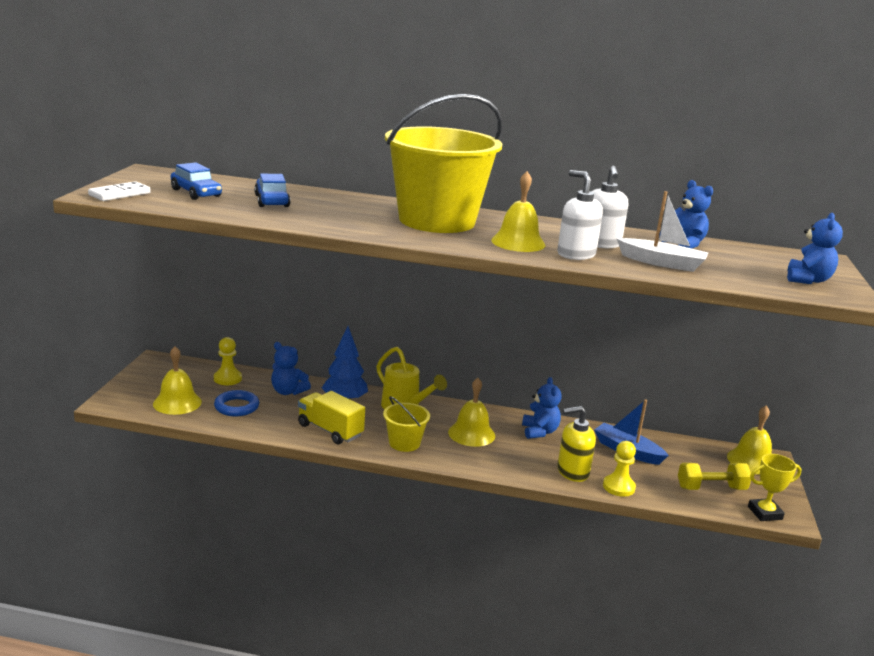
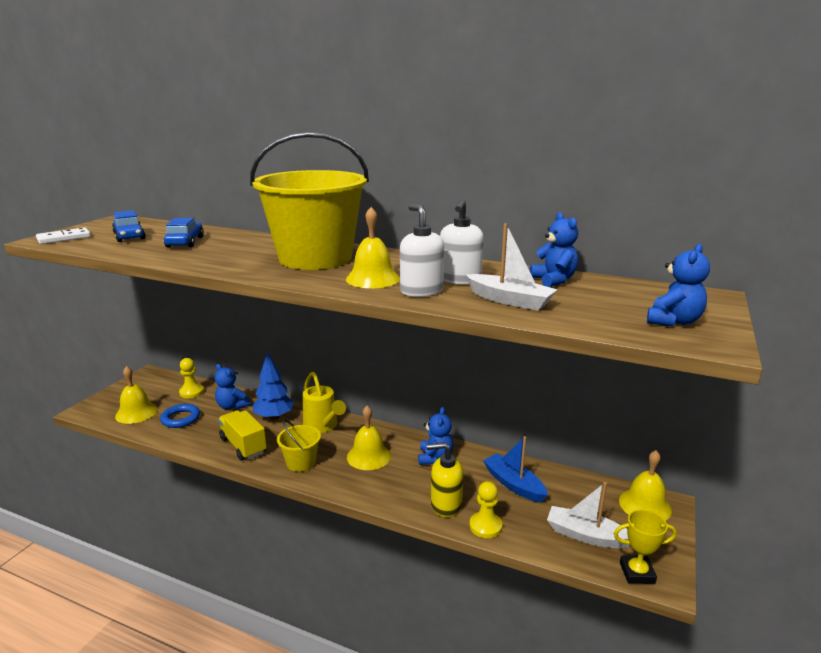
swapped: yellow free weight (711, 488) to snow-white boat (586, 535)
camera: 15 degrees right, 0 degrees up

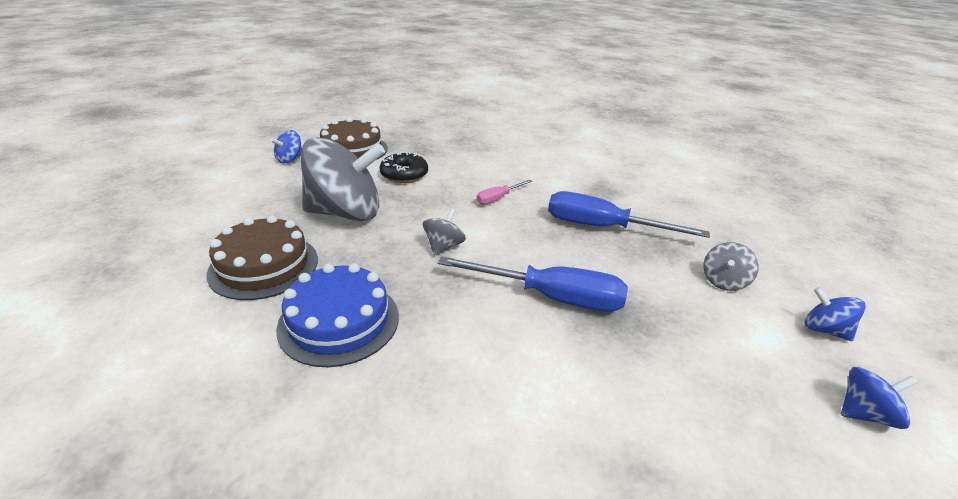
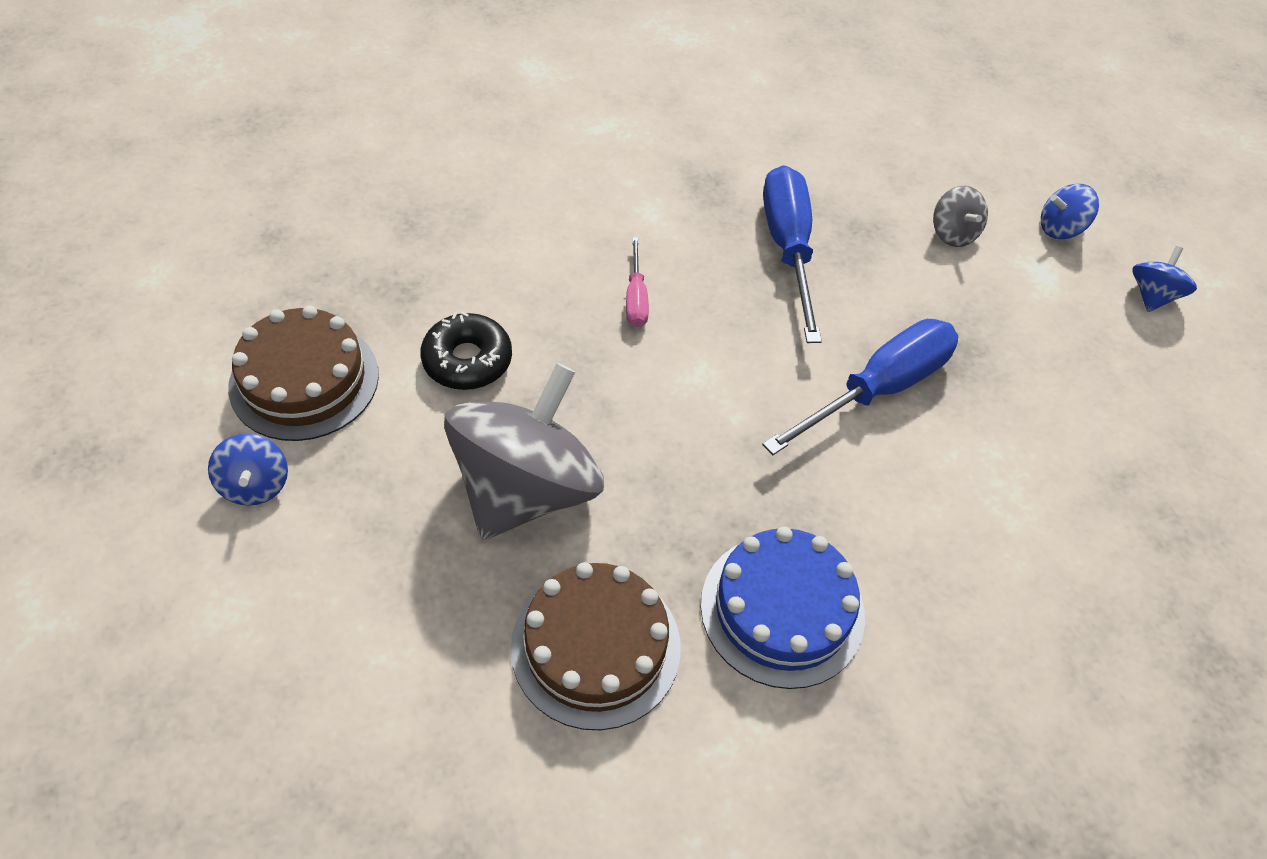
gone: grey whirligig (444, 246)
rotated: royal blue screwdriver (603, 227) = (788, 249) 120 degrees clockwise
camera: 55 degrees left, 20 degrees up

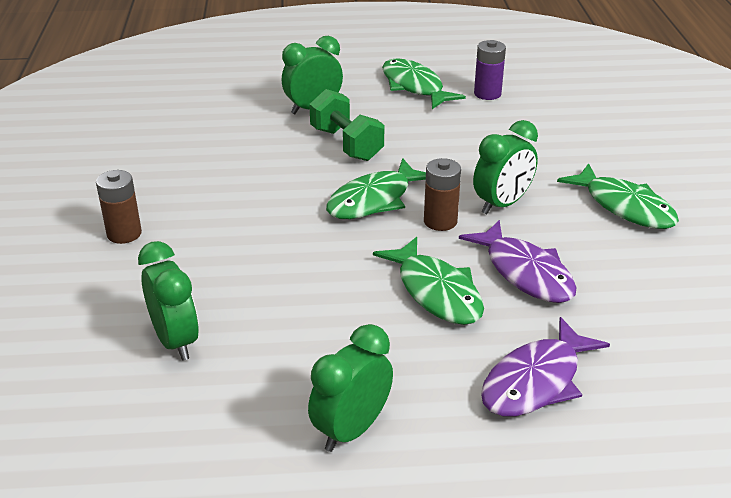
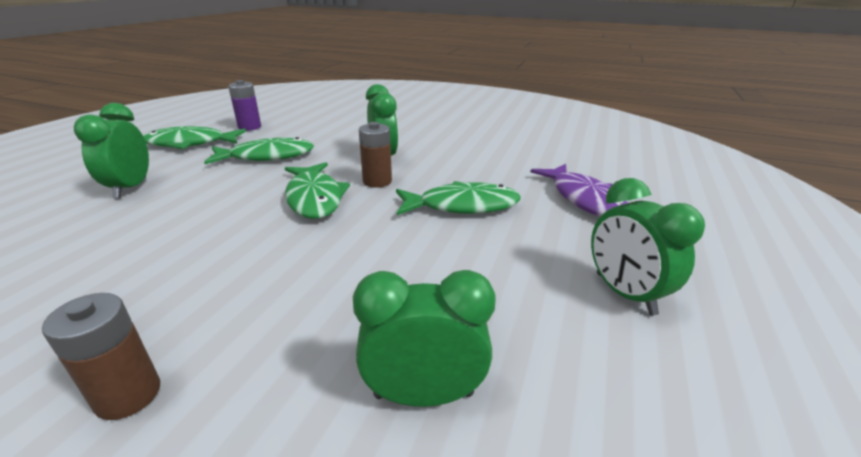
gone: emerald free weight (346, 144); purple fish figure (525, 273)
shifted: emerald fish figure (624, 207) to (267, 156)
camera: 65 degrees left, 5 degrees down

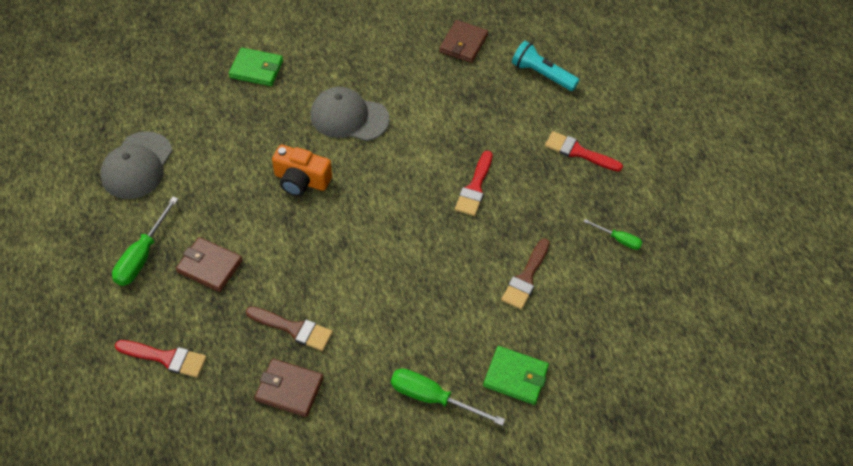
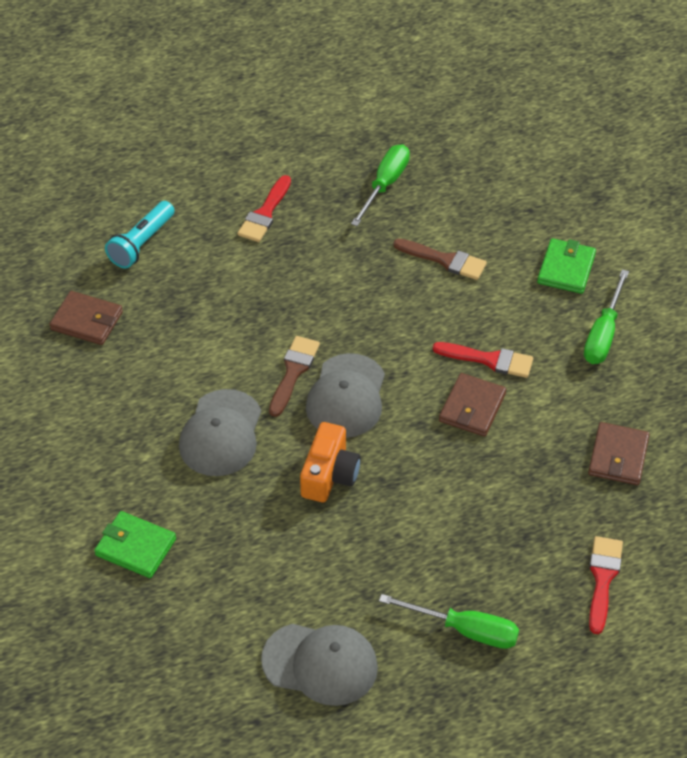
new: grey peaked cap (346, 396)
shifted: russet wallet (210, 266) to (472, 407); russet brush (293, 329) to (293, 372); red brush (475, 188) to (489, 360)
rotated: emerald wallet (256, 69) = (135, 547) 75 degrees counterclockwise
scaled: emerald screwdriver (618, 239) = (385, 185) x1.73
camera: 90 degrees left, 5 degrees down

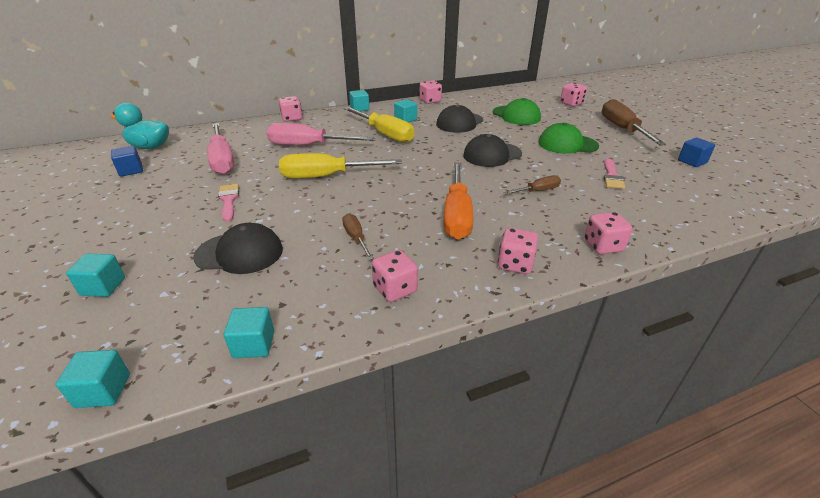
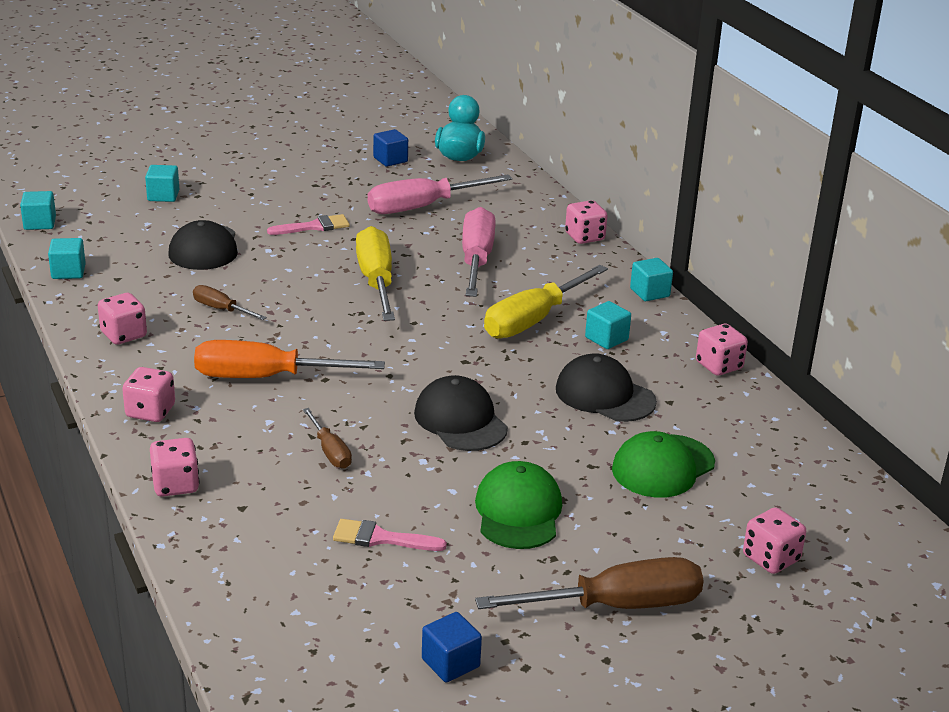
rotated: russet screwdriver (356, 238) = (221, 309) 120 degrees counterclockwise
camera: 85 degrees right, 5 degrees down

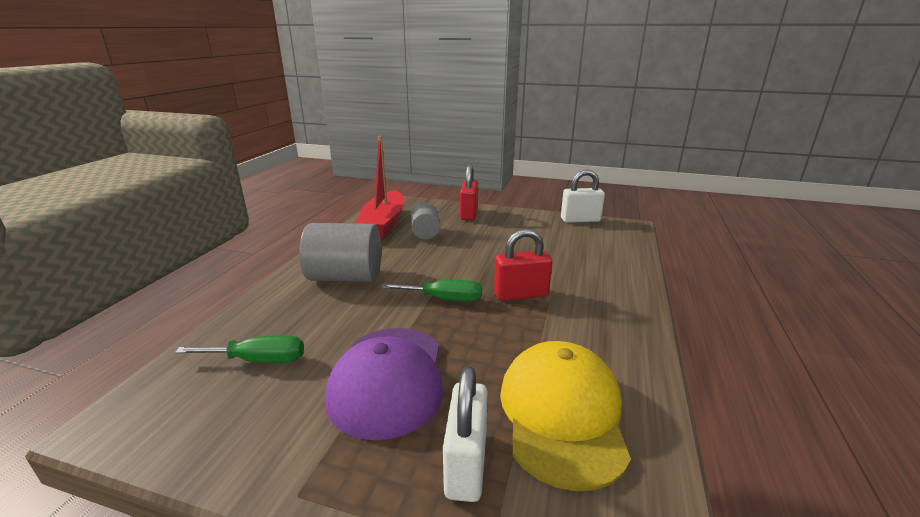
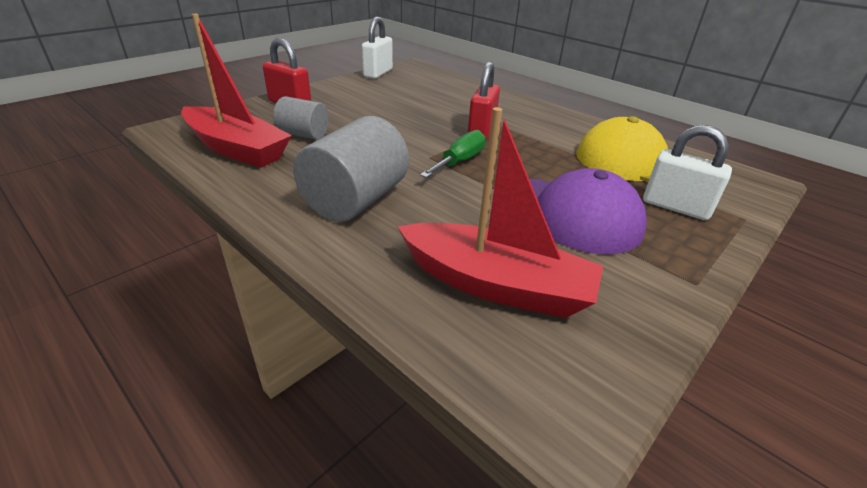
swapped: emerald screwdriver (258, 360) to red boat (496, 285)
camera: 65 degrees left, 10 degrees up

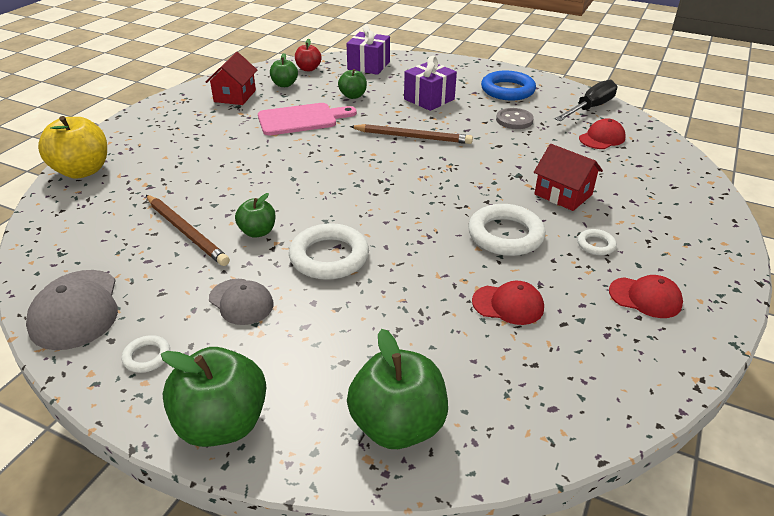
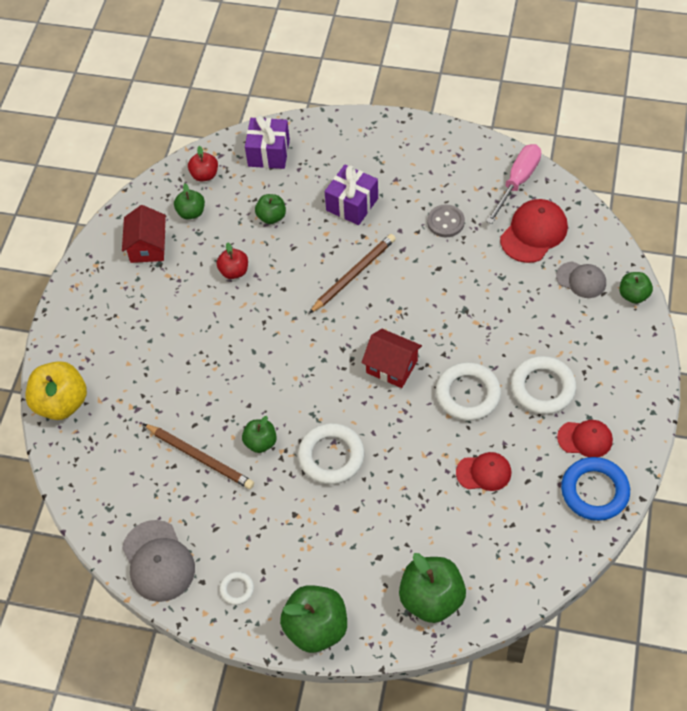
new: emerald apple (633, 295)
shifted: grey peaked cap (241, 302) to (581, 280); royal blue ring (507, 90) to (594, 491); red toy house (563, 194) to (391, 366)
swapped: rosy bread board (301, 119) to red apple (234, 271)
repainted: black screwdriver (590, 108) to rosy screwdriver (517, 182)
rotated: russet pencil (413, 137) = (353, 274) 45 degrees counterclockwise
scaled: snow-white ring (596, 245) = (542, 388) x2.04; red peaked cap (602, 138) = (534, 233) x1.55
camera: 10 degrees left, 20 degrees up

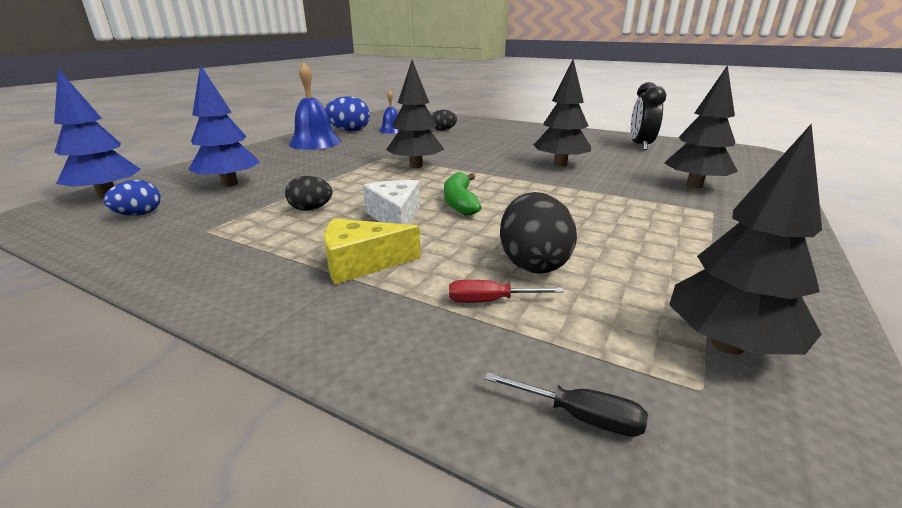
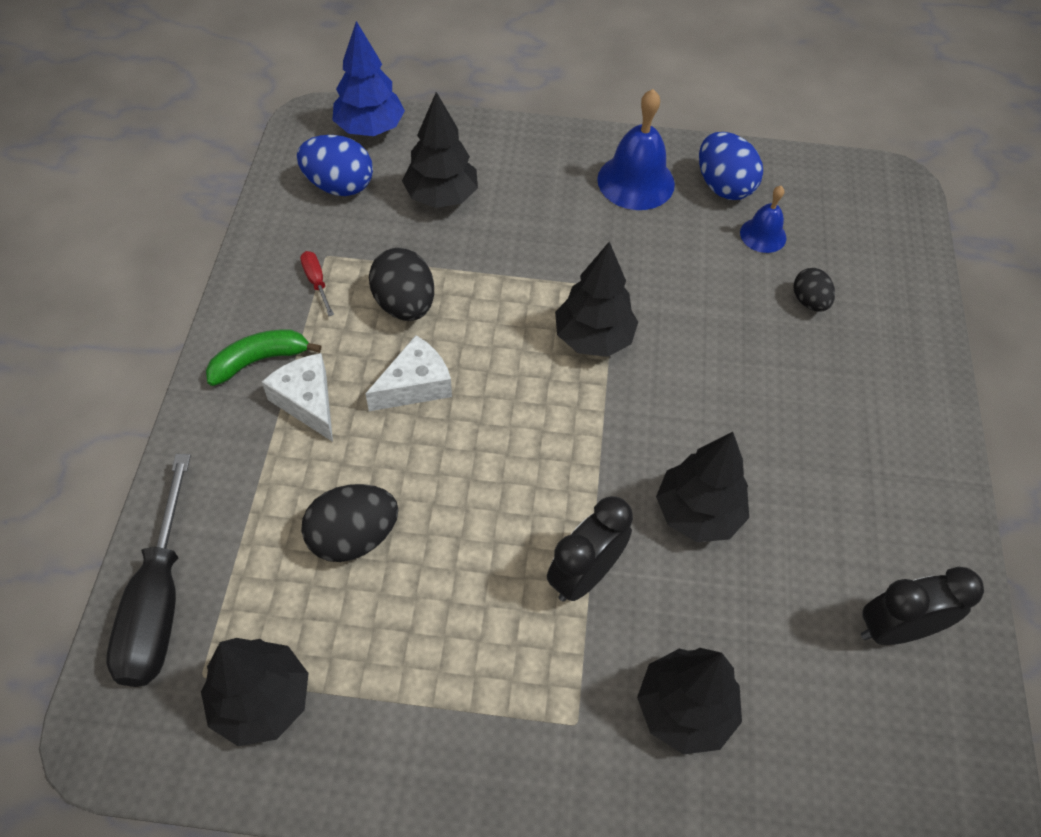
new: black alarm clock (584, 575)
shifted: emerald banana (460, 202) to (259, 360); red screwdriver (490, 301) to (316, 282)
repainted: royal blue toy tree (230, 184) to black toy tree (441, 197); yellow cheese wedge (361, 263) to snow-white cheese wedge (307, 402)
scaled: royal blue egg shape (139, 214) = (339, 186) x1.64; black egg shape (311, 209) = (404, 304) x1.64; black screwdriver (579, 416) = (159, 600) x2.38
camera: 65 degrees right, 30 degrees up

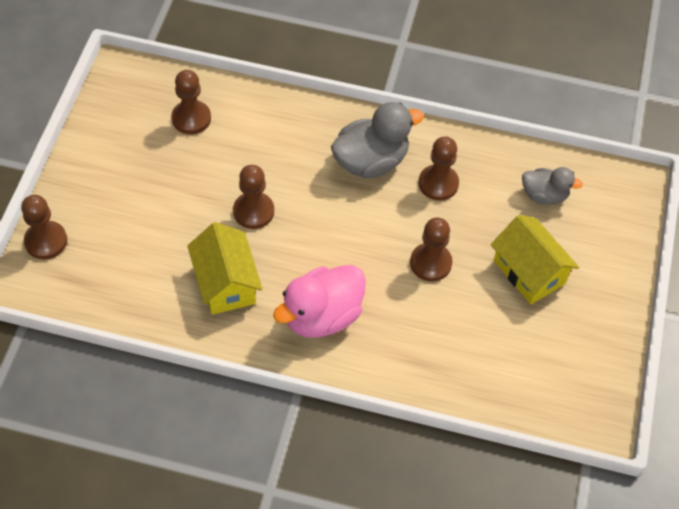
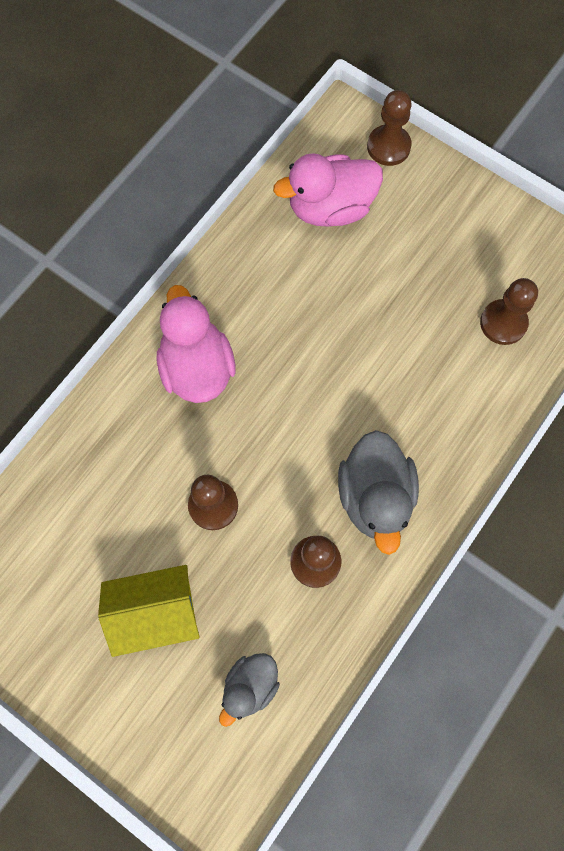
gone: yellow toy house (226, 283); russet chess pawn (253, 211)
new: rosy duck (330, 208)
camera: 115 degrees right, 15 degrees up

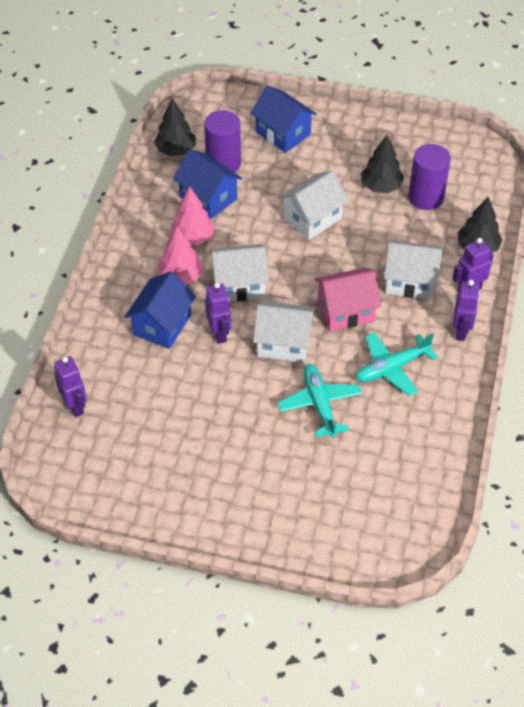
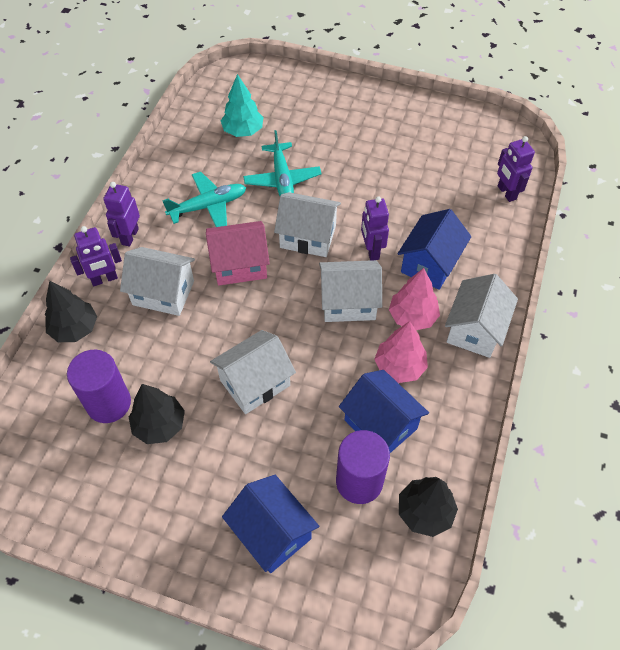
new: turquoise toy tree (243, 131); snow-white toy house (475, 329)
camera: 175 degrees left, 5 degrees up

